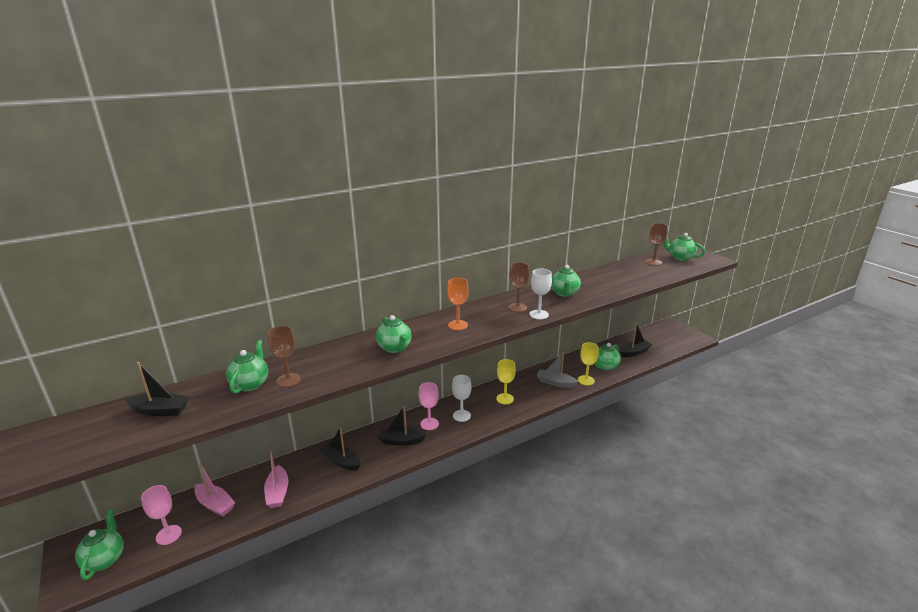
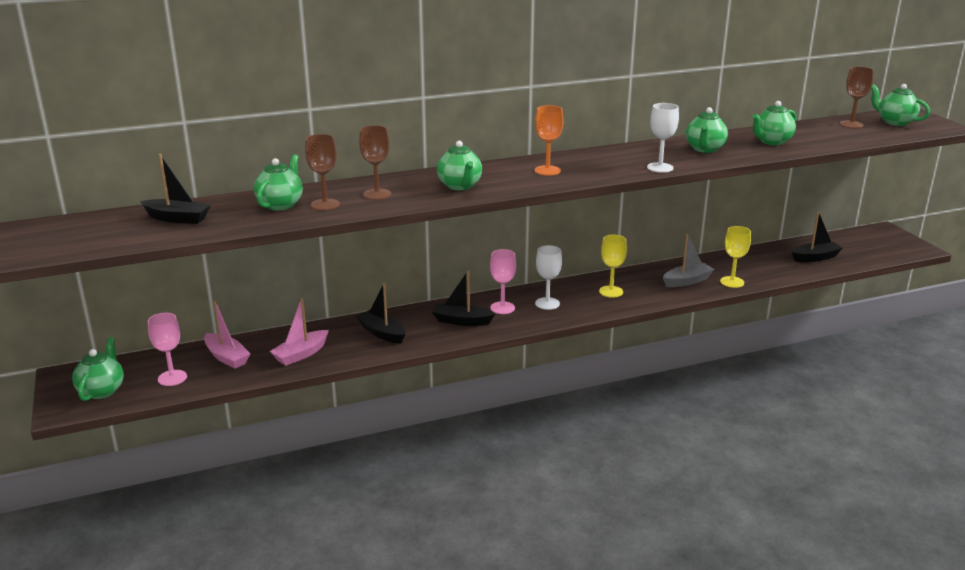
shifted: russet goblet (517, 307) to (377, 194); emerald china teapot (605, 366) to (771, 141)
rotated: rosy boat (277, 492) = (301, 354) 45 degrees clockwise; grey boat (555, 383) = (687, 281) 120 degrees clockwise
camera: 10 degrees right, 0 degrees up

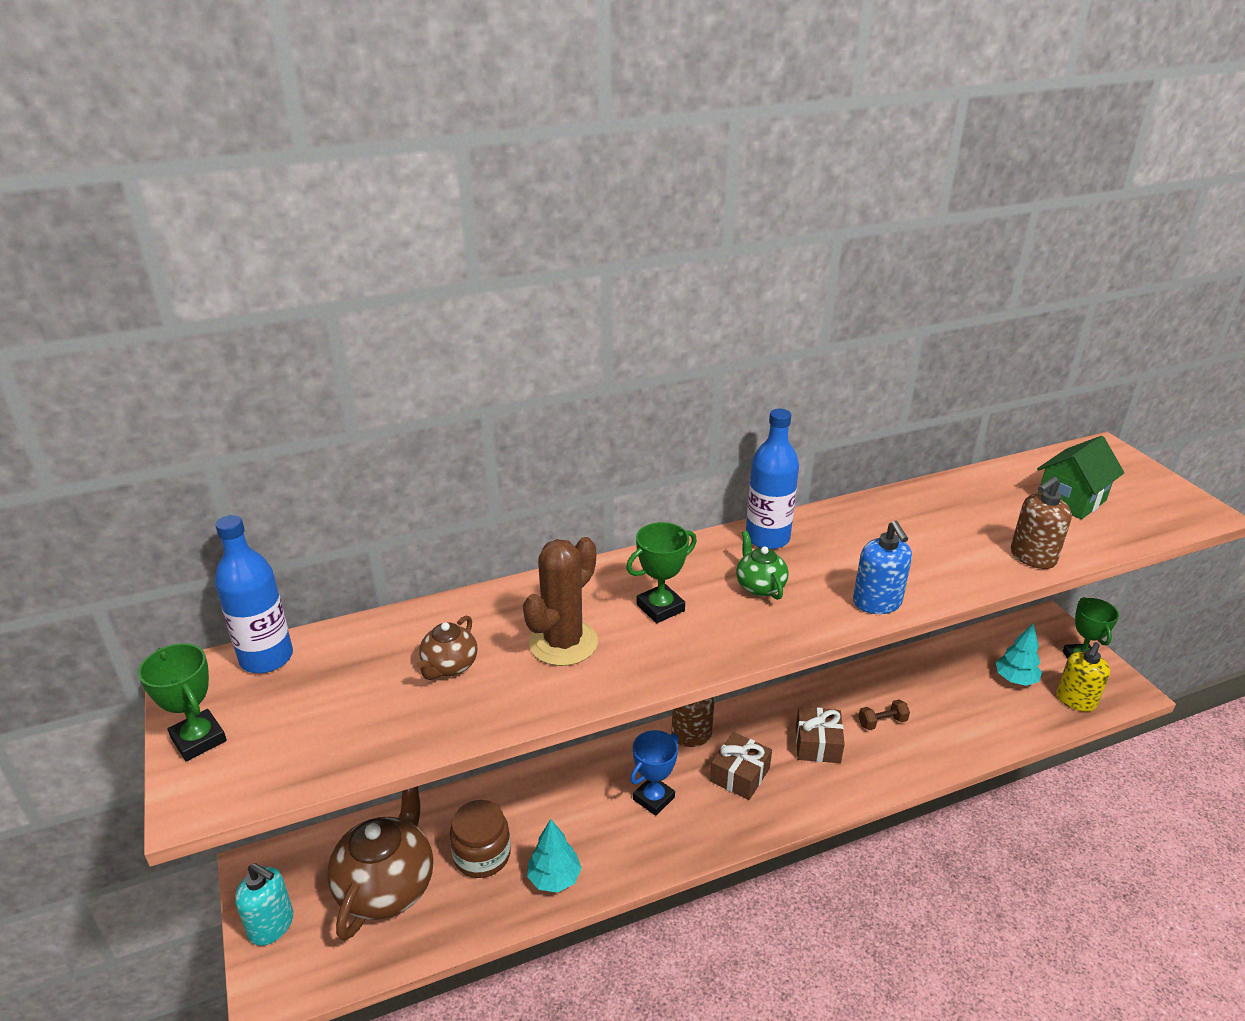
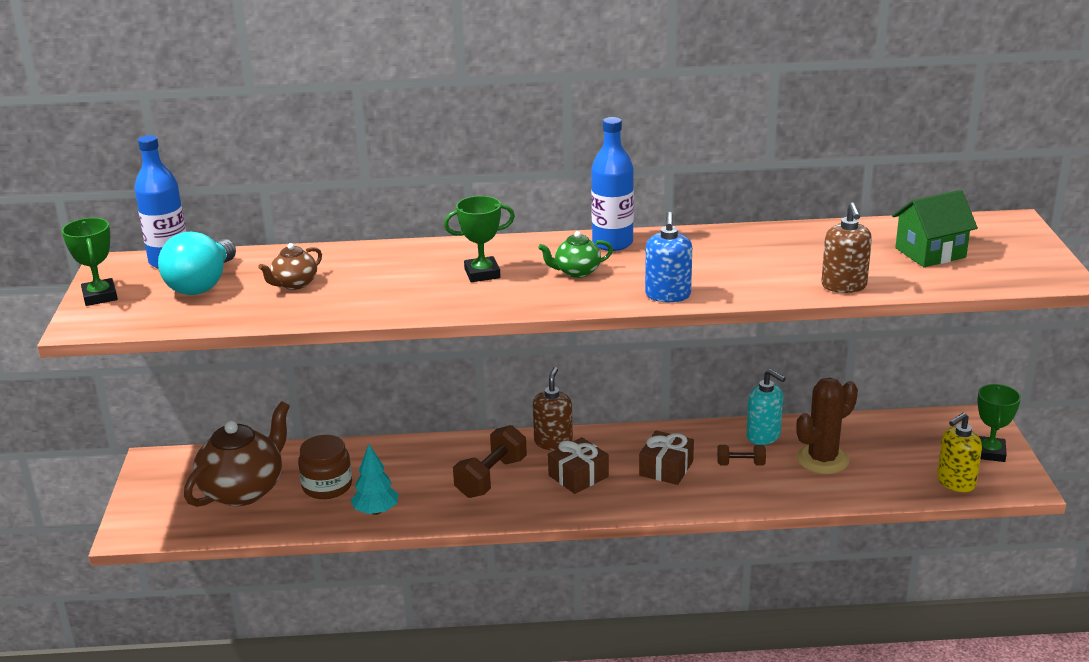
gone: turquoise toy tree (1015, 679)
new: turquoise lightbulb (202, 284)
shifted: turquoise pump bottle (272, 925) to (763, 436); russet prickly plant (563, 643) to (822, 459)
swapped: royal blue trophy (653, 798) to russet free weight (491, 477)
rotated: emerald china teapot (759, 586) = (576, 272) 105 degrees counterclockwise; russet pump bottle (1032, 557) = (844, 286) 75 degrees counterclockwise
camera: 20 degrees right, 5 degrees down

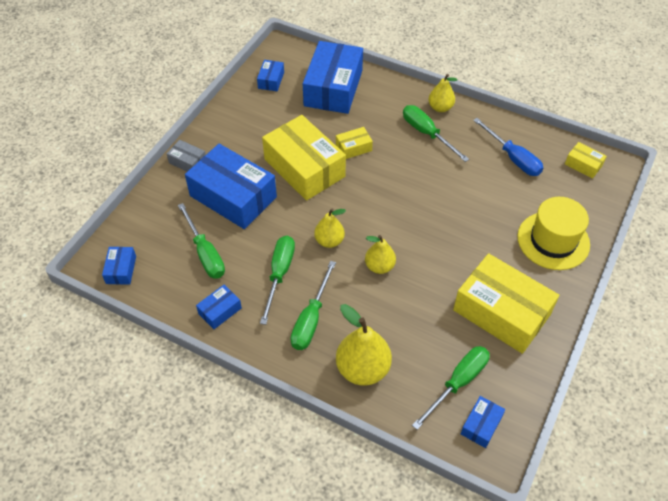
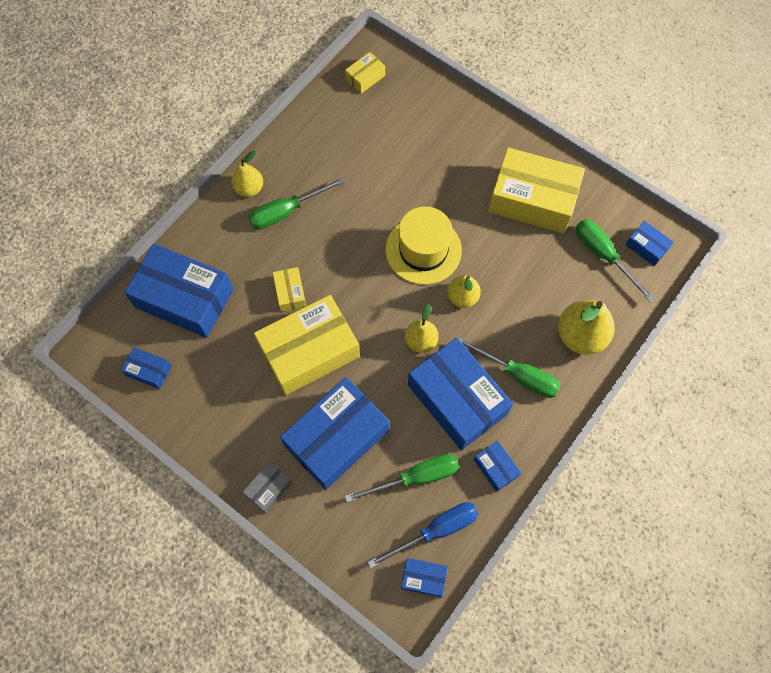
shifted: royal blue screwdriver (513, 158) to (436, 531); yellow tall hat (553, 240) to (423, 250)
swapped: emerald screwdriver (279, 274) to royal blue package (457, 399)
rotated: yellow package (501, 312) = (532, 200) 60 degrees clockwise
camera: 80 degrees left, 15 degrees up

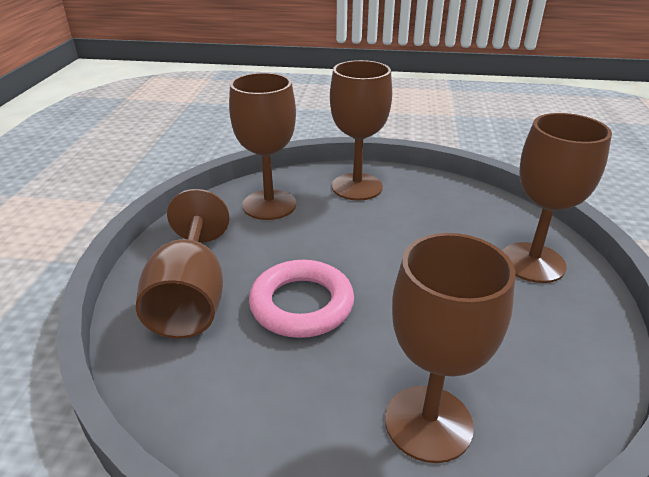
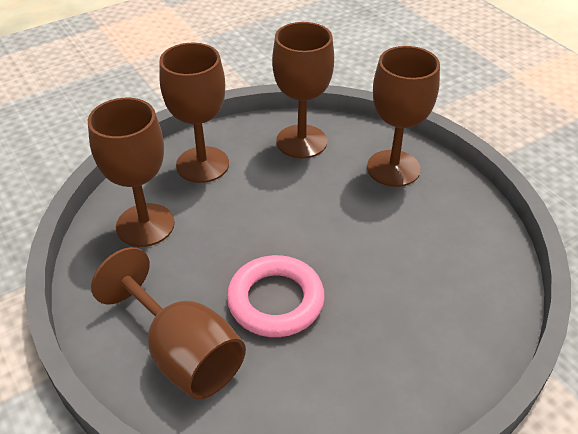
shifted: russet goblet (428, 423) to (301, 141)
camera: 40 degrees left, 10 degrees up

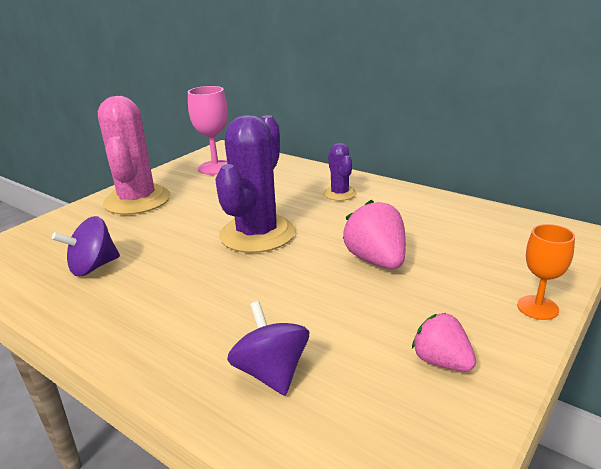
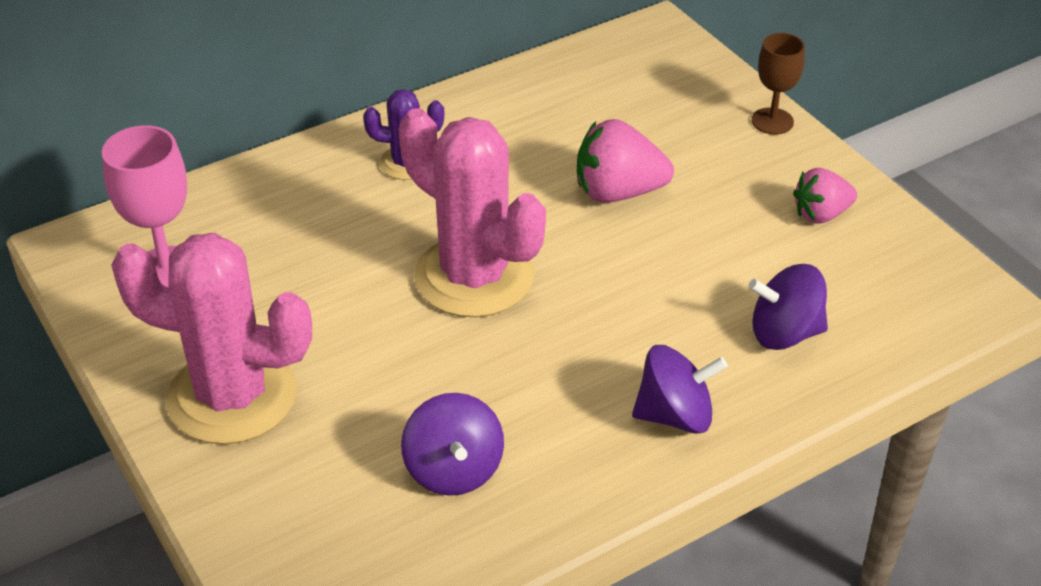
new: purple whirligig (675, 415)
repainted: purple prickly plant (257, 234) to rosy prickly plant (474, 277); orange goblet (537, 307) to russet goblet (772, 121)
camera: 70 degrees left, 15 degrees up

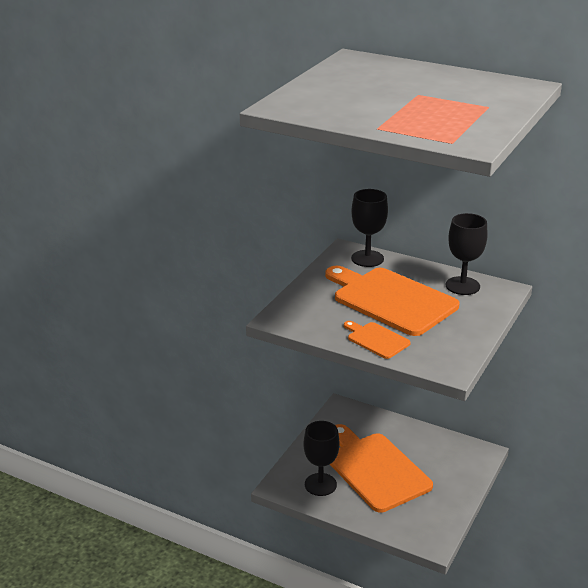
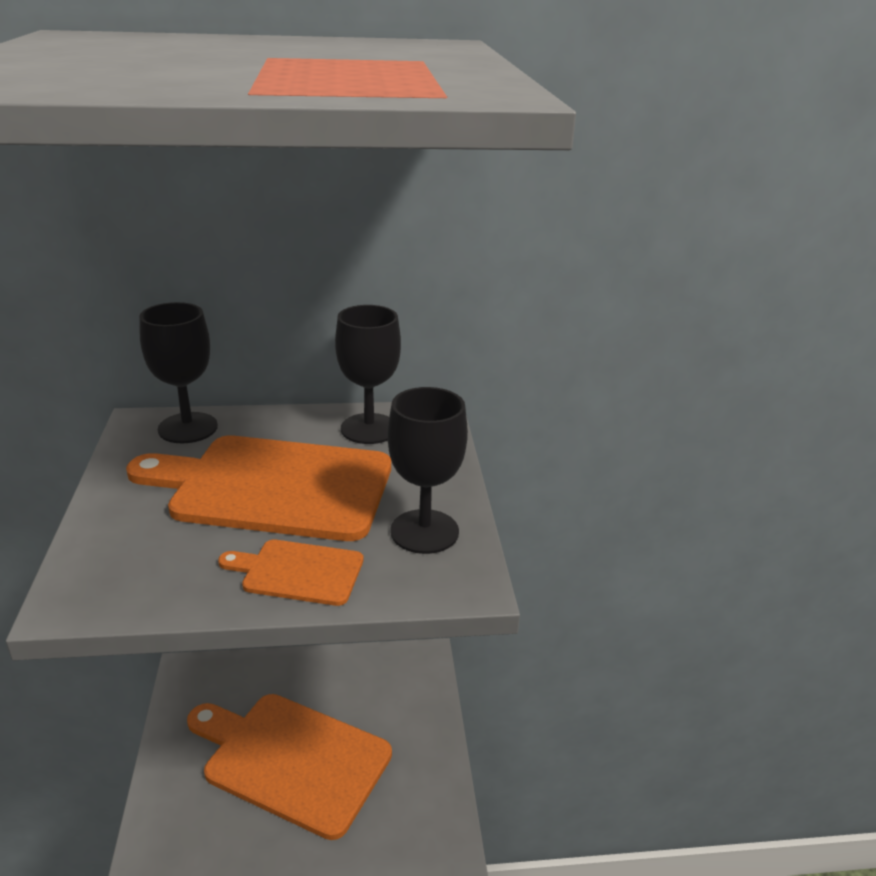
shifted: black goblet (320, 484) to (424, 531)
camera: 35 degrees left, 0 degrees up

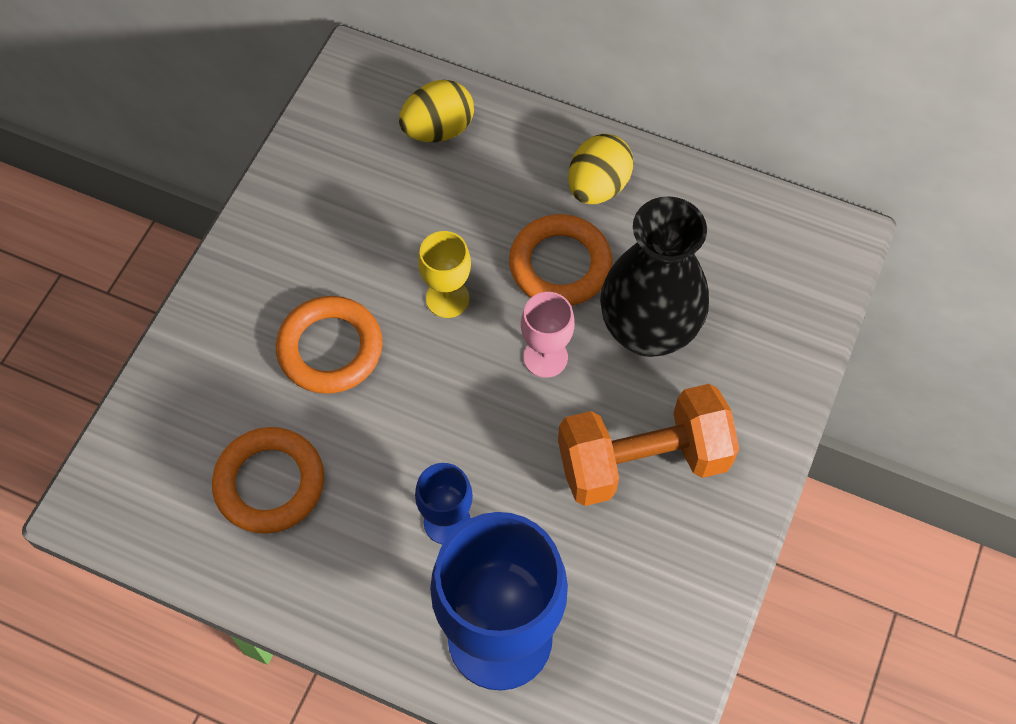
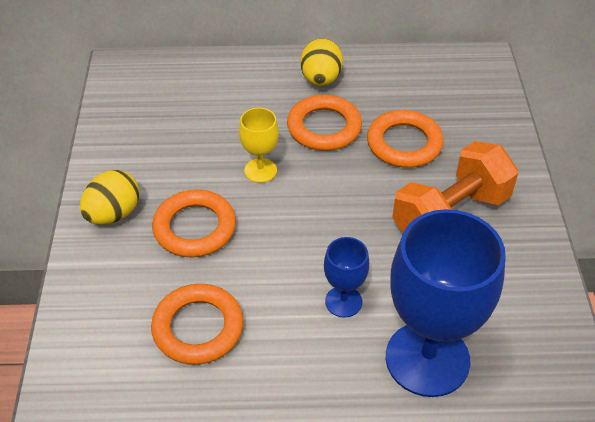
gone: rosy goblet (545, 357)
shifted: yellow egg shape (438, 130) to (113, 214)
swapped: black tall vase (648, 331) to orange ring (404, 143)
camera: 25 degrees left, 15 degrees down

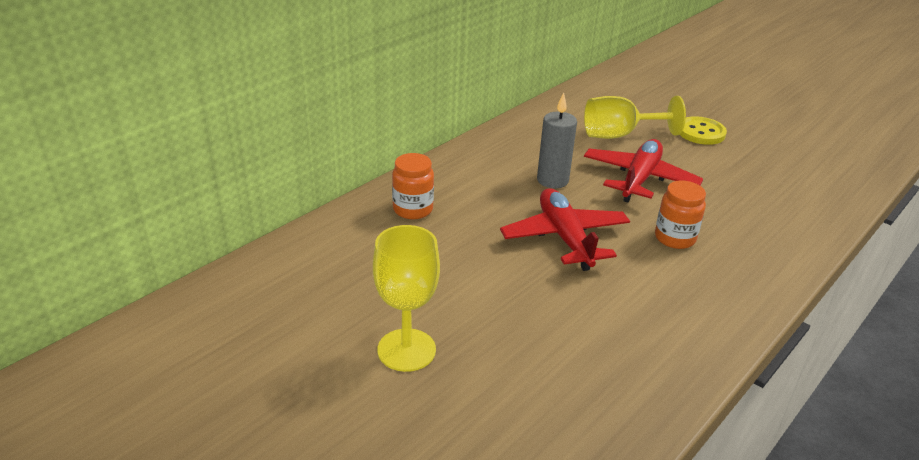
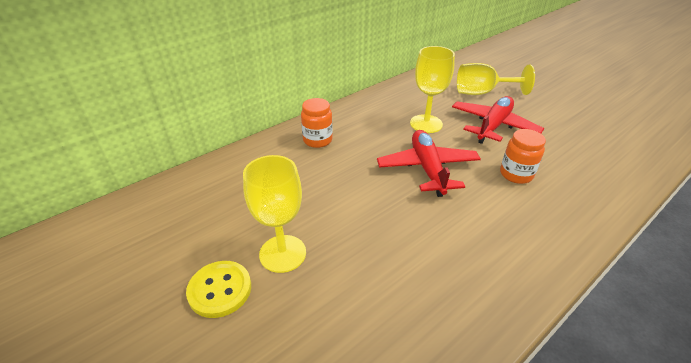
shifted: yellow shirt button (701, 132) to (220, 290)
swapped: grey wax candle (552, 180) to yellow goblet (426, 124)
camera: 10 degrees right, 5 degrees up

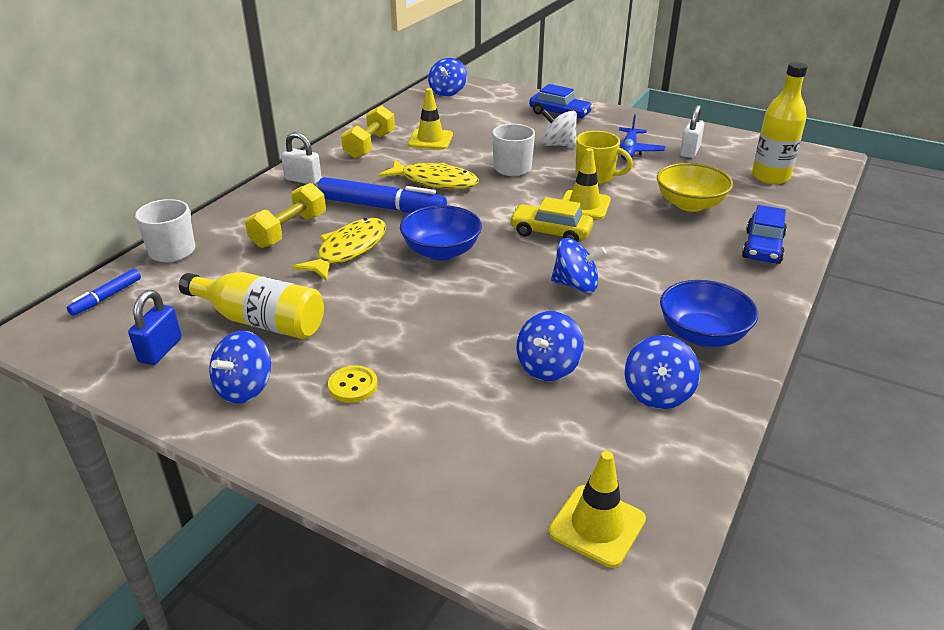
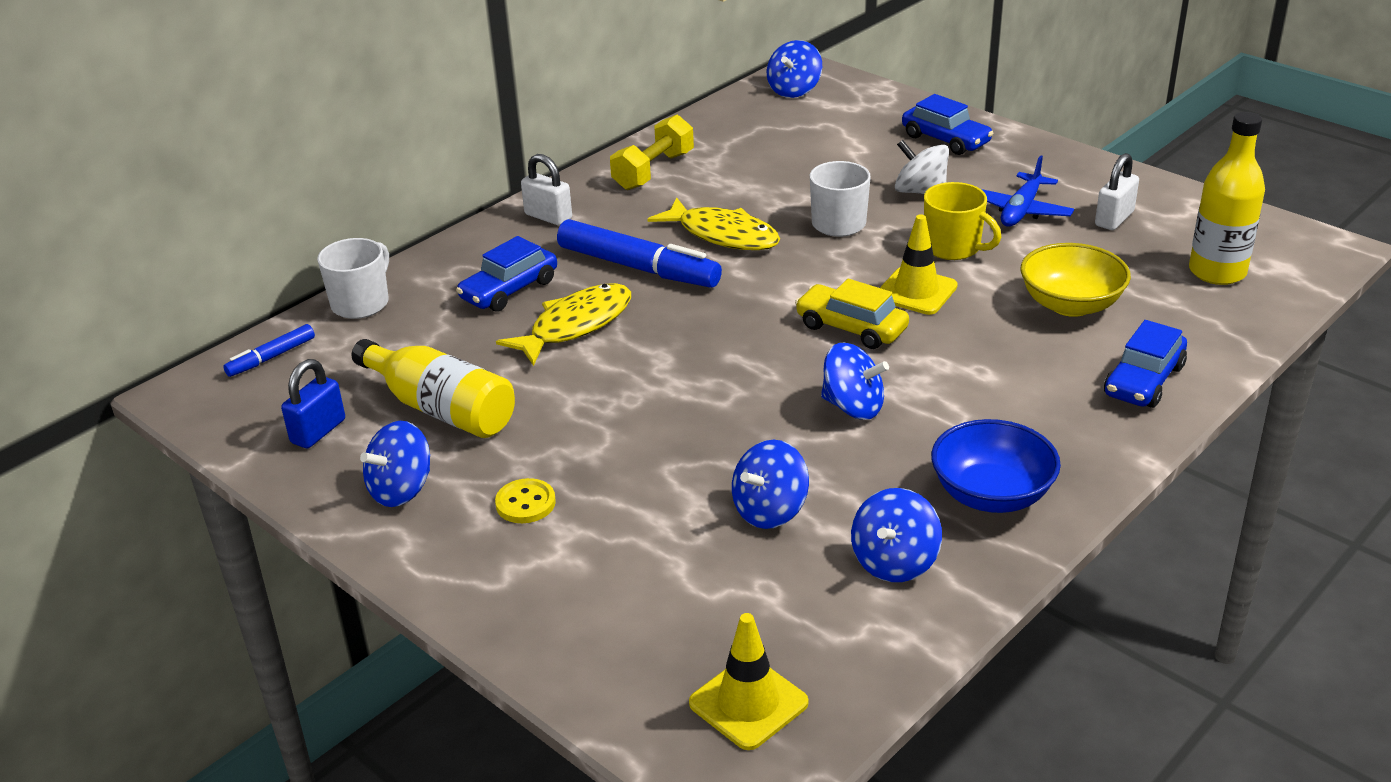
gone: royal blue serving bowl (441, 251); yellow traffic cone (430, 140)
swapped: yellow free weight (289, 230) to royal blue car (509, 290)
camera: 15 degrees right, 0 degrees up

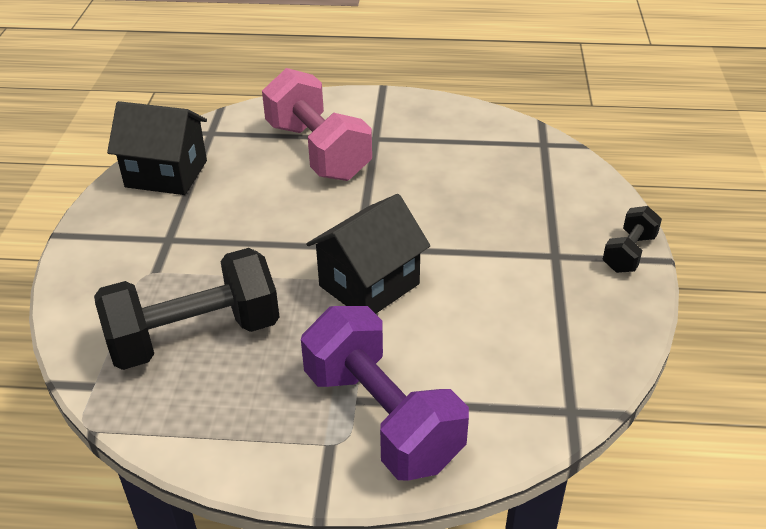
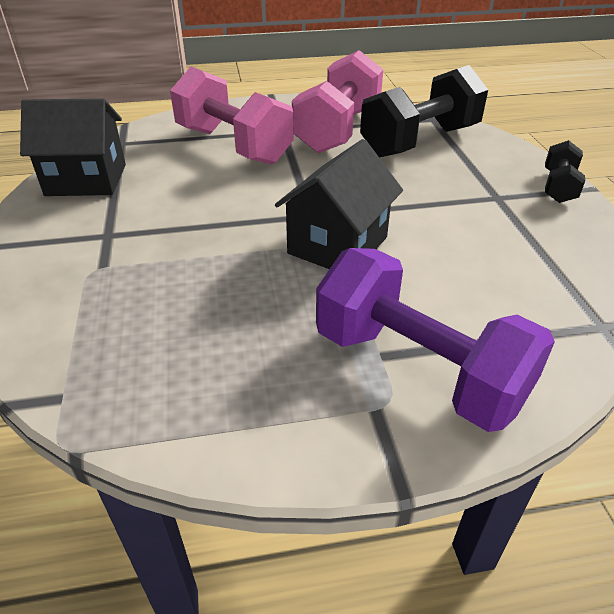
new: rosy free weight (338, 130)
shifted: black free weight (194, 336) to (420, 141)
camera: 15 degrees left, 0 degrees up

